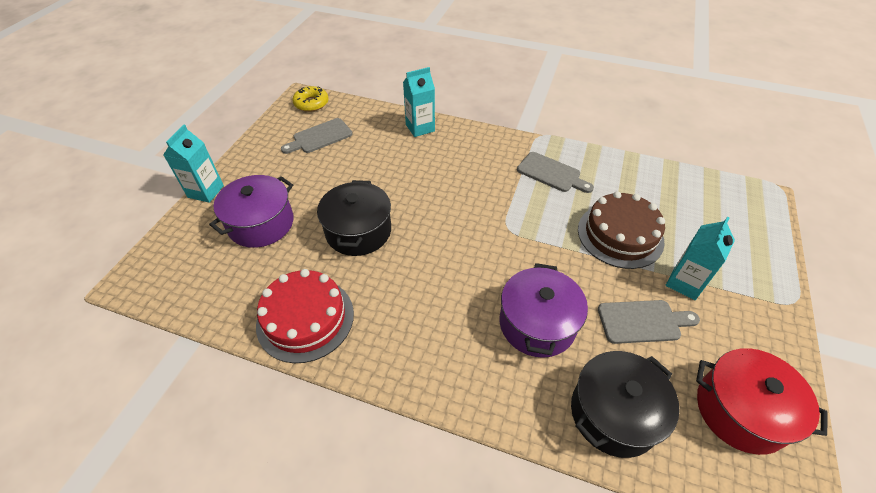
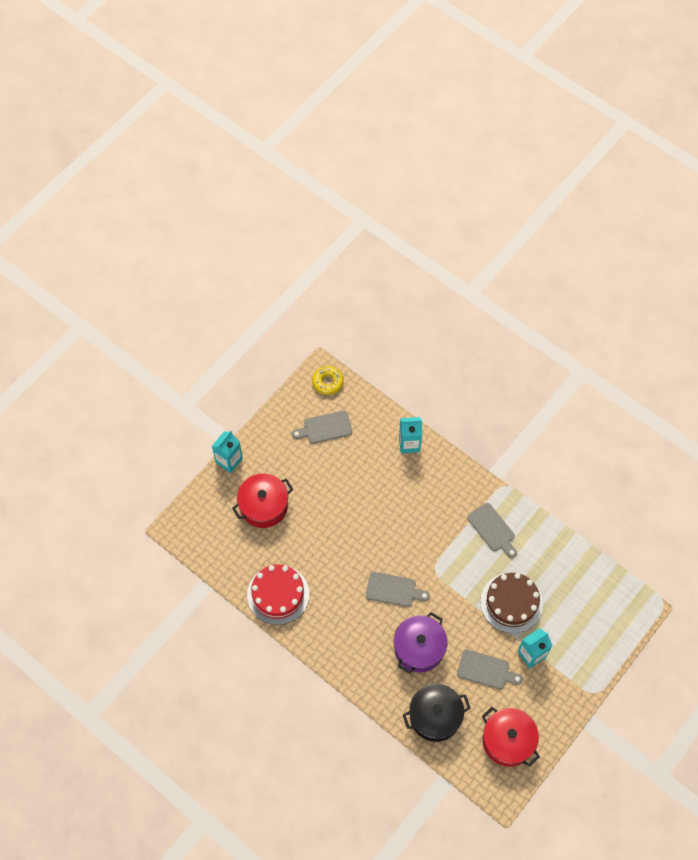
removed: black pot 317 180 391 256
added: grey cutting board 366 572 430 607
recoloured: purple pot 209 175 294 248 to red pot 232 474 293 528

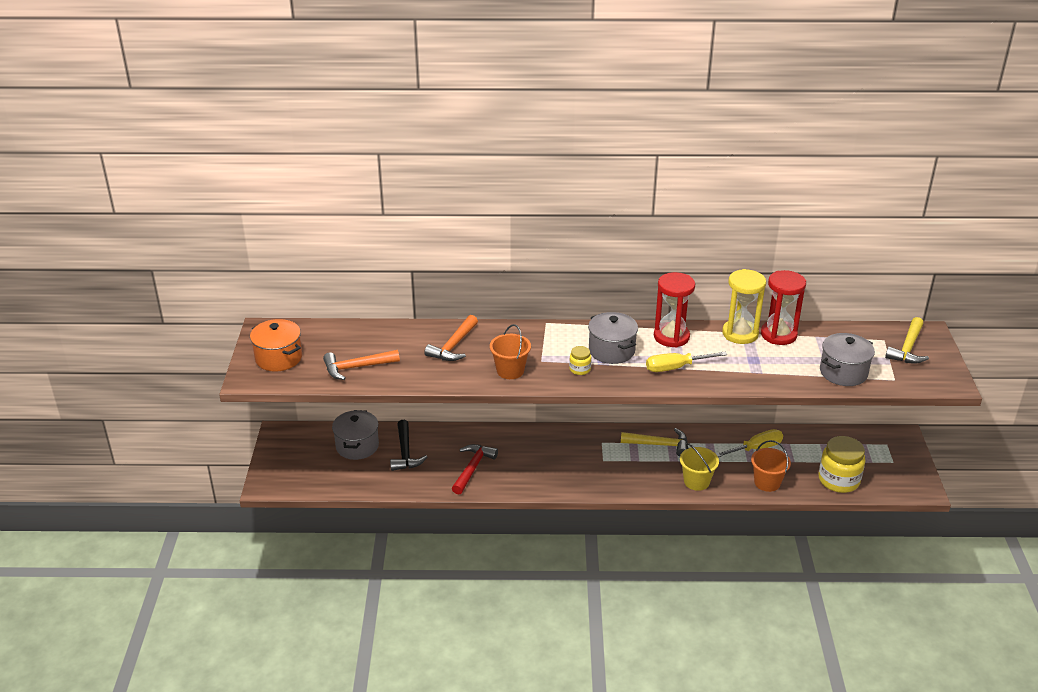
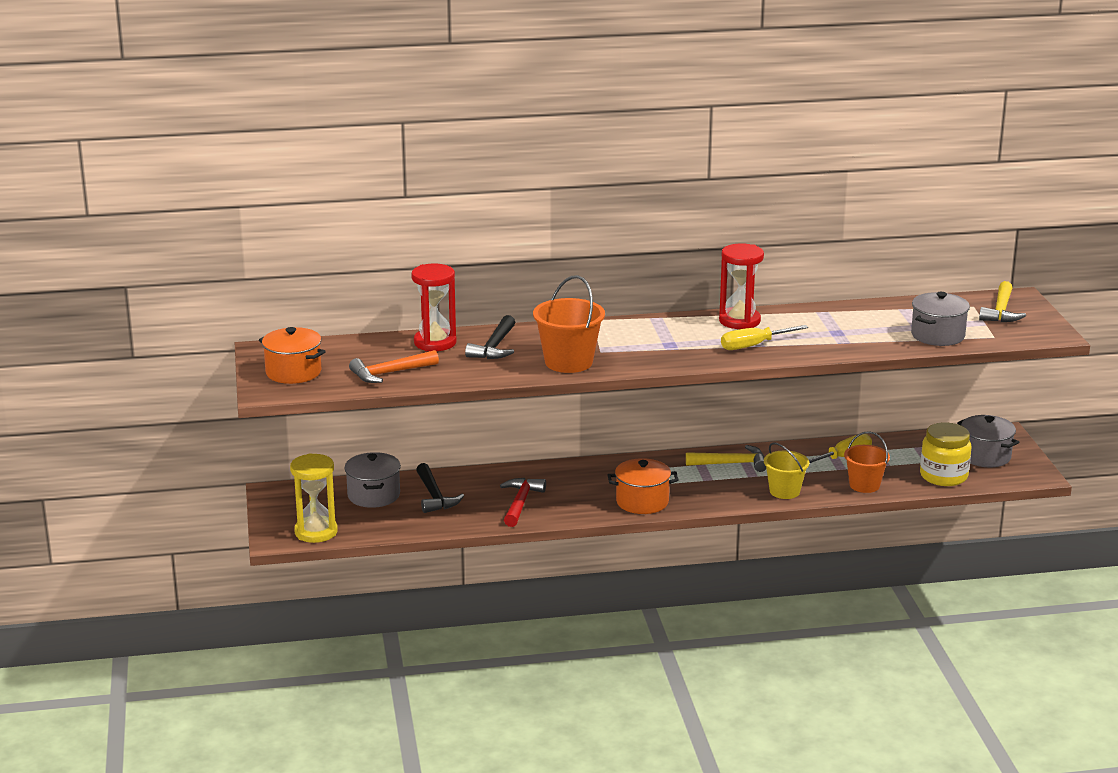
removed: yellow jar 569 346 591 375
added: orange pot 608 458 679 514
moved: grey pot 588 312 638 364 to 957 415 1019 467; yellow hourglass 722 269 766 344 to 290 453 338 543; red hourglass 761 270 806 345 to 411 264 456 351
recoloured: orange hammer 424 315 478 361 to black hammer 465 315 515 359
resized: orange bucket 490 324 531 379 = 533 275 605 373 x1.50

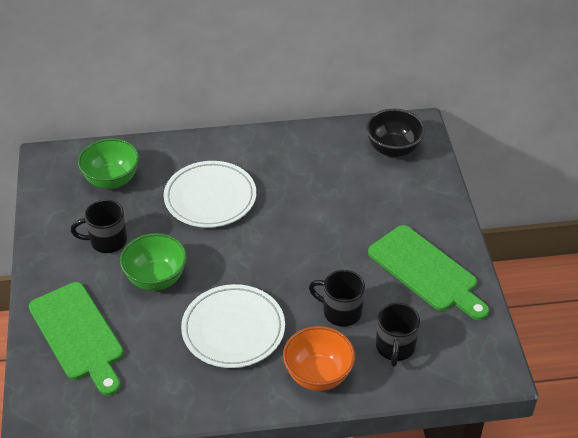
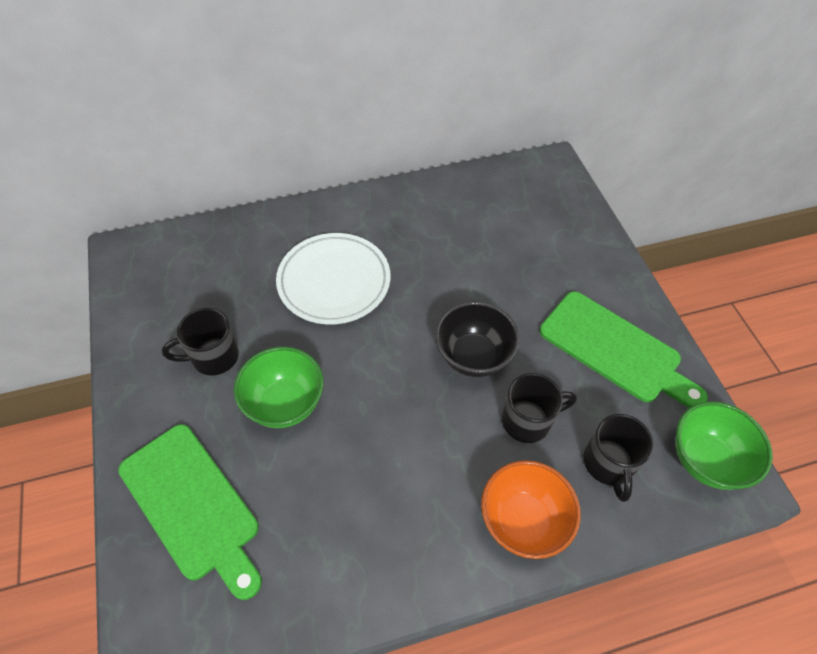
removed: white plate 181 284 285 368
moved: green bowl 78 138 139 189 to 675 401 773 490; black bowl 366 109 425 158 to 435 301 520 377
turned: black mug 309 270 365 327 = 502 373 577 443 150 degrees clockwise

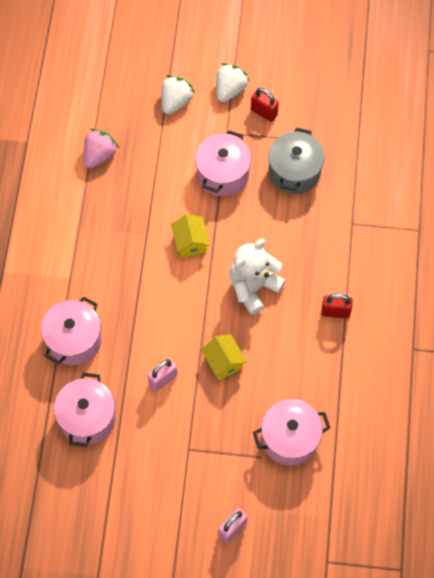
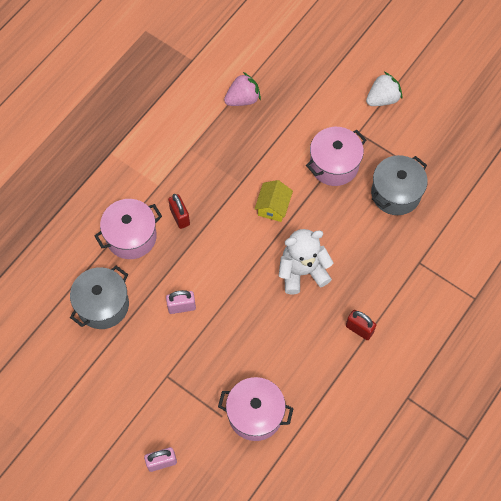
removed: white strawberry 161 75 195 115; yellow house 201 334 247 380
moved: red padlock 251 88 279 122 to 168 194 190 229
recoloured: pink pot 54 373 116 447 to grey pot 70 266 129 329

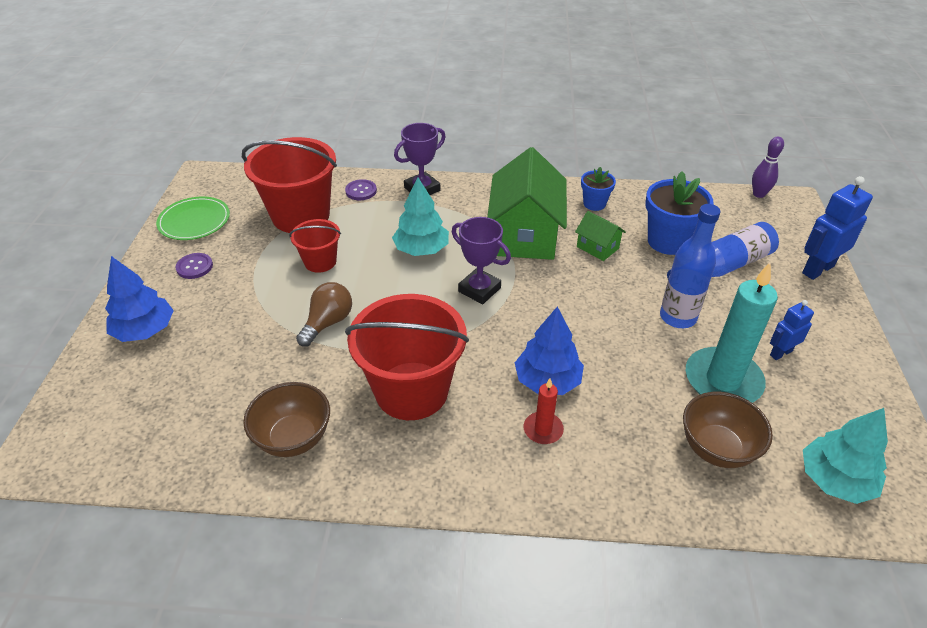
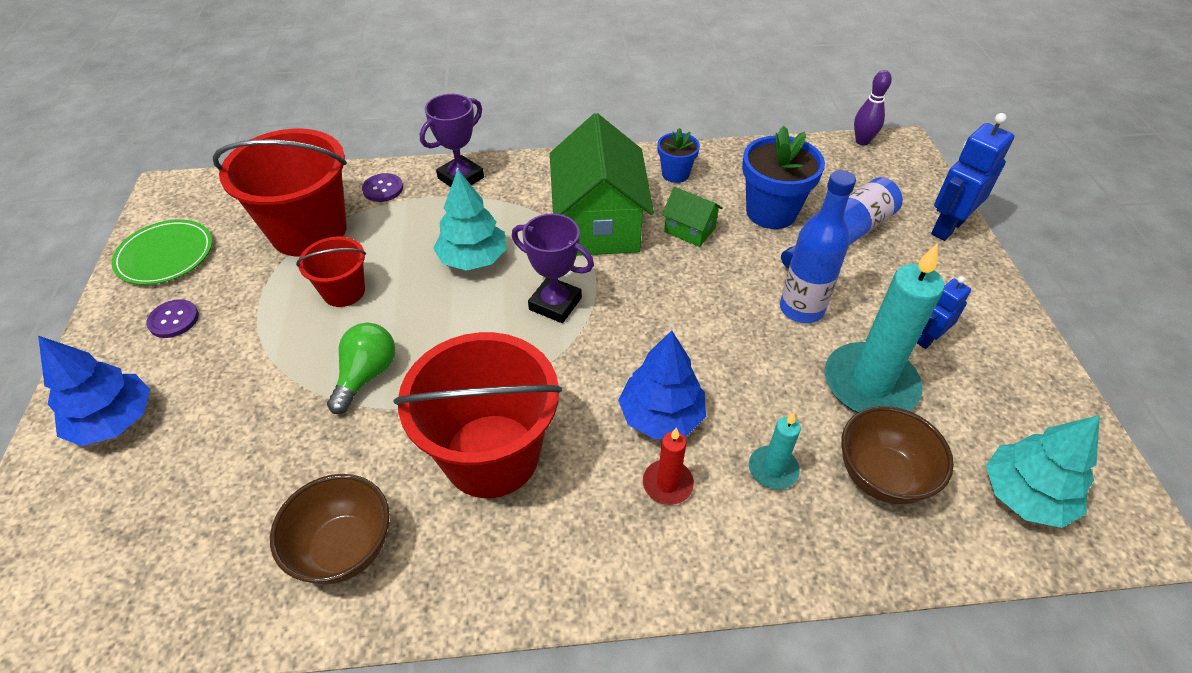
added: turquoise candle 749 412 801 490
recoloured: brown light bulb 296 282 352 347 to green light bulb 327 323 395 414

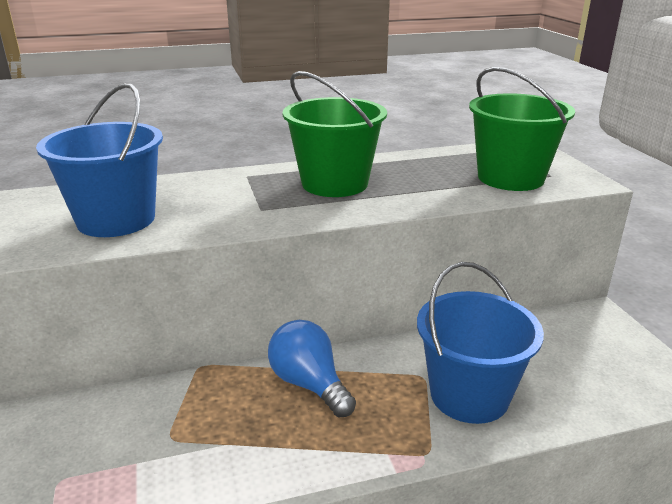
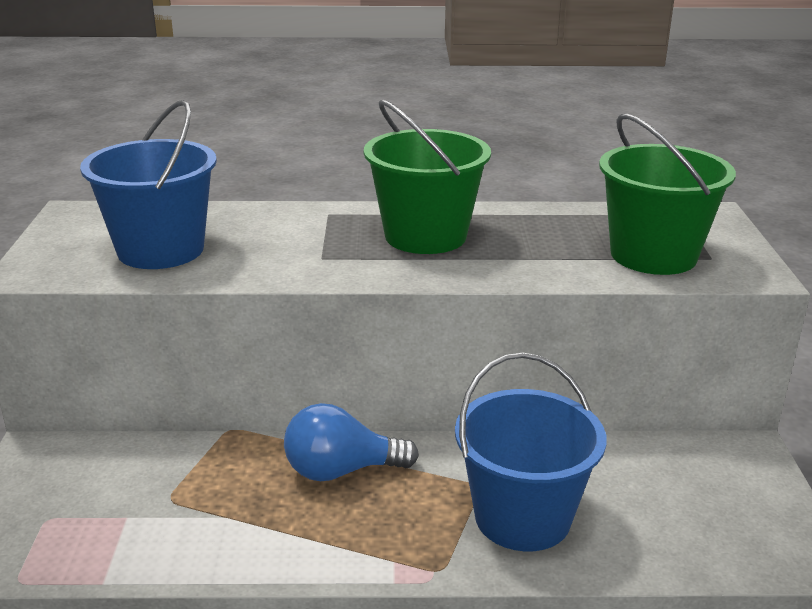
turned: blue light bulb 268 320 356 417 = 284 403 419 481 75 degrees counterclockwise

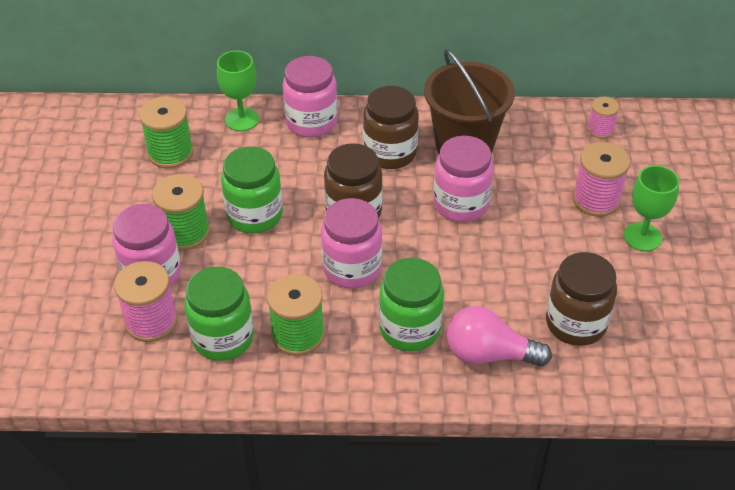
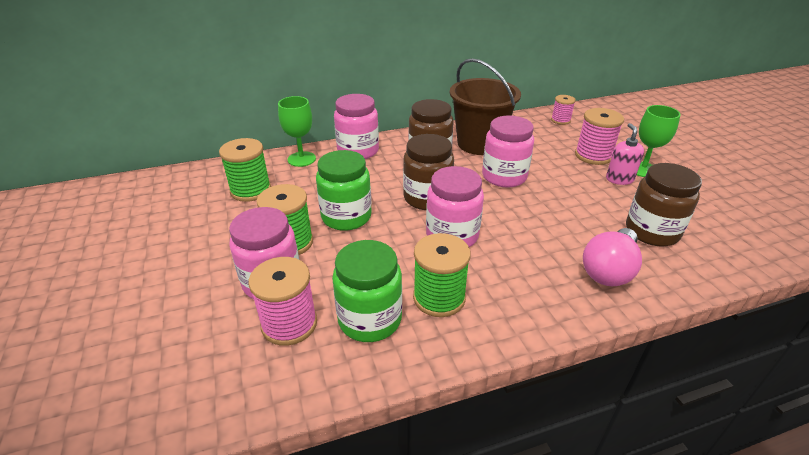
removed: green jar 379 258 444 351
added: pink soap dispenser 606 123 644 185
turned: pink light bulb 447 306 552 366 = 583 228 642 286 45 degrees counterclockwise

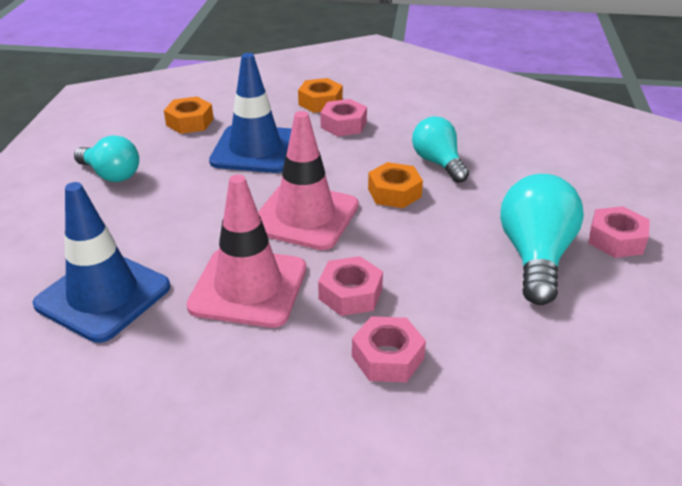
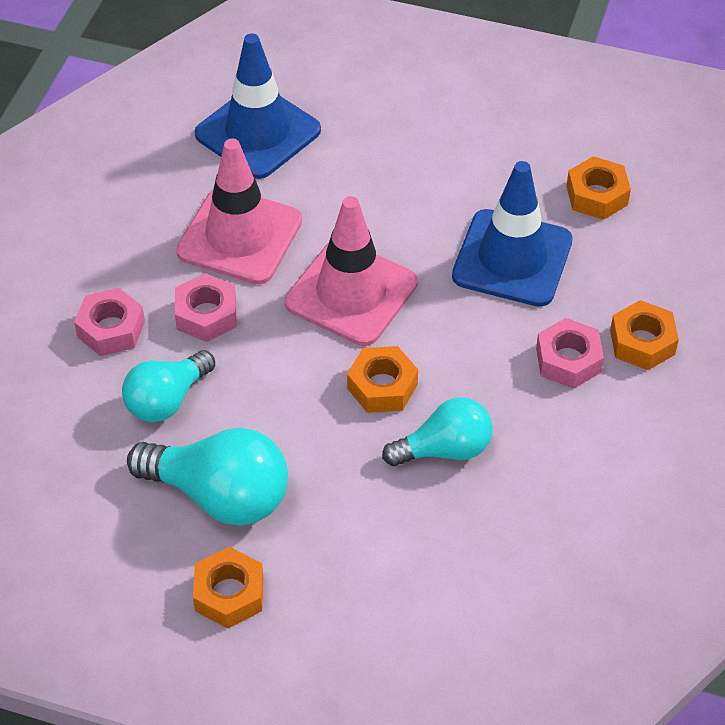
moved: turquoise light bulb 74 135 139 182 to 122 350 215 422
recoloured: pink nut 588 206 650 258 to orange nut 193 547 263 628

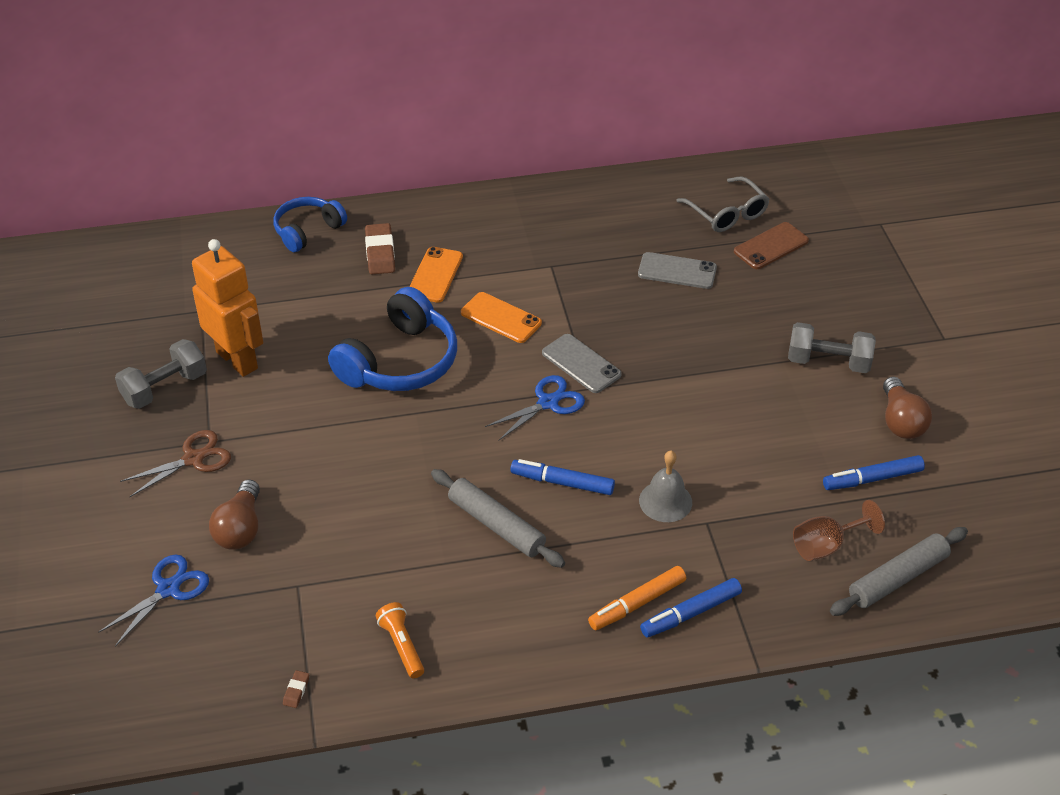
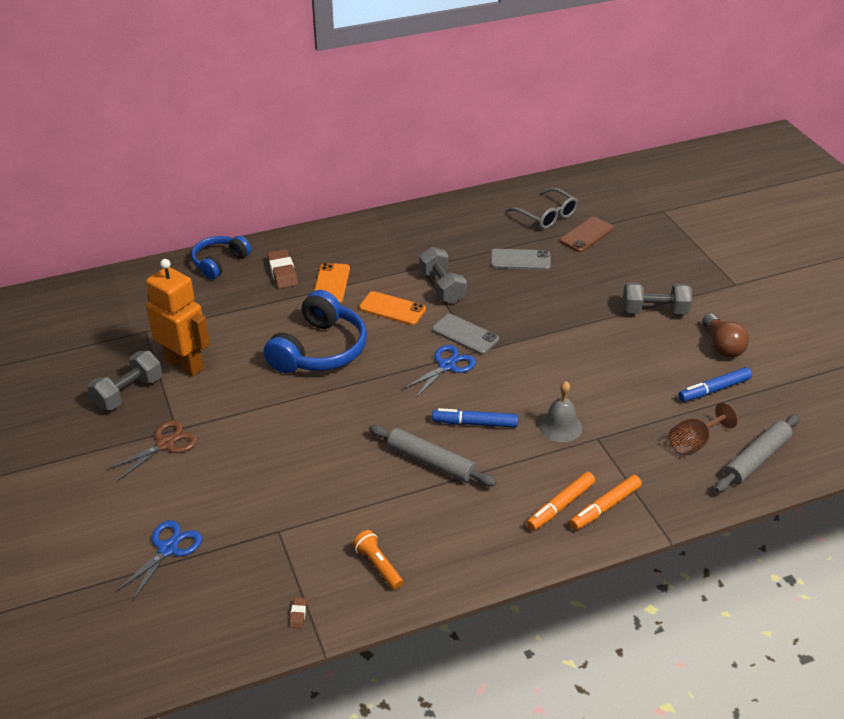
removed: brown light bulb 209 479 260 550
added: grey dumbbell 419 247 467 304
recoloured: blue marker 640 578 742 637 to orange marker 570 475 642 530

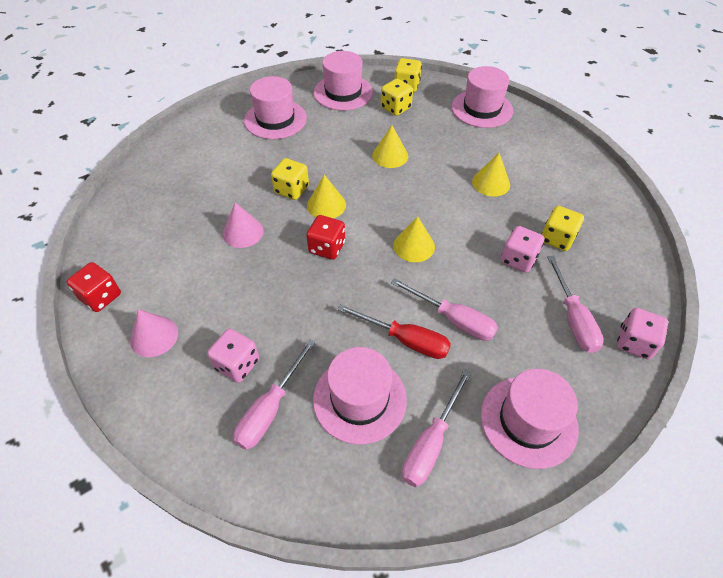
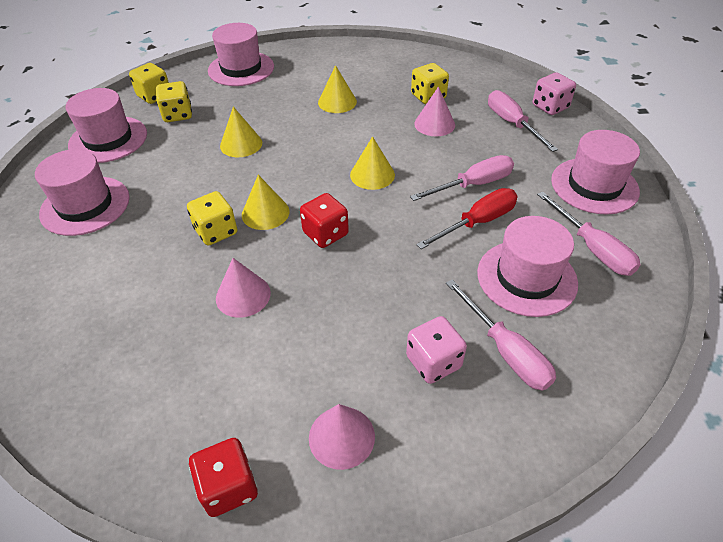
replaced: pink dice 501 226 544 273 to pink cone 414 87 455 136
turned: pink screwdriver 547 256 604 353 = 488 90 558 152 135 degrees counterclockwise

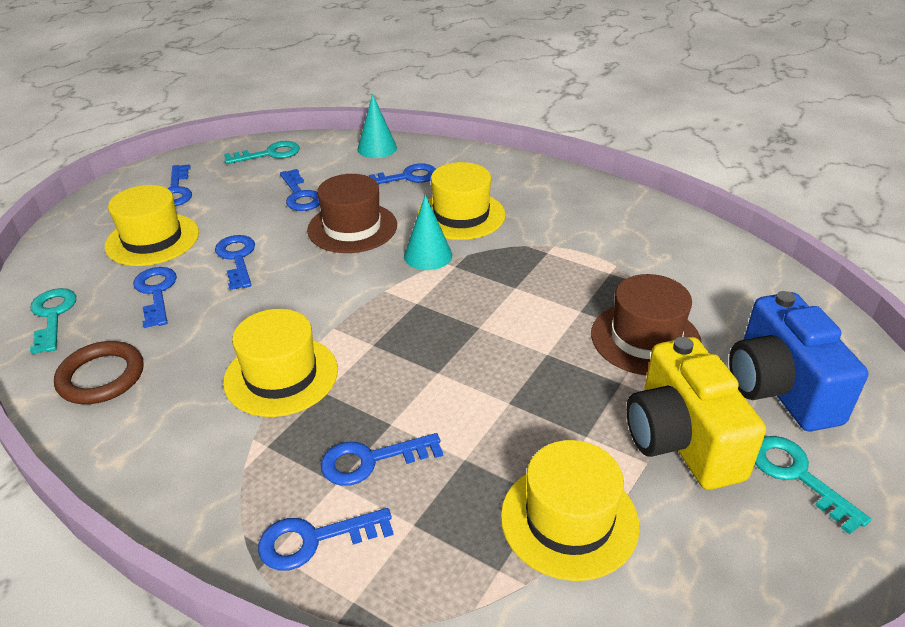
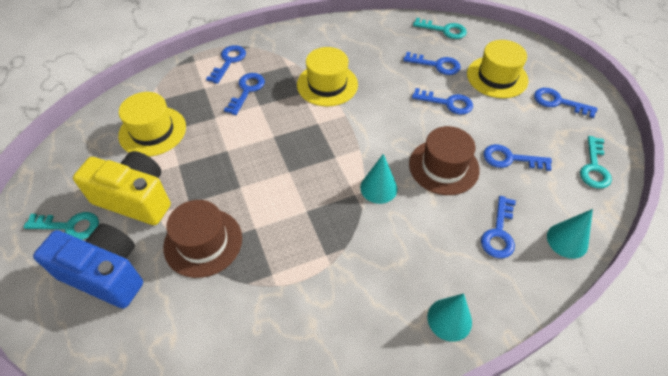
removed: brown ring 54 341 144 404; yellow hat 418 162 506 240
added: turquoise cone 427 293 472 342

